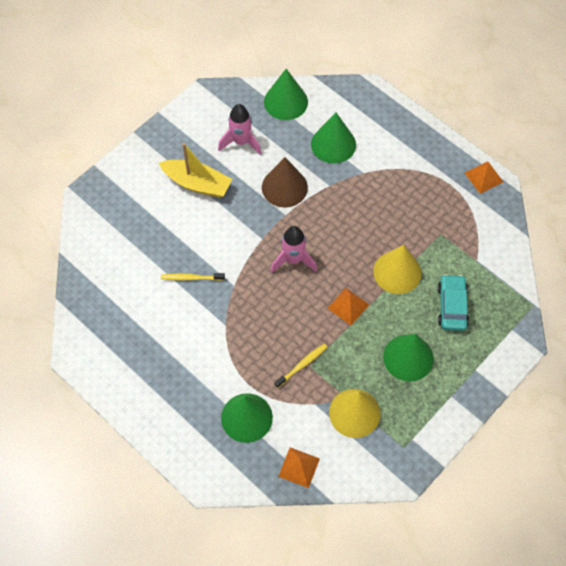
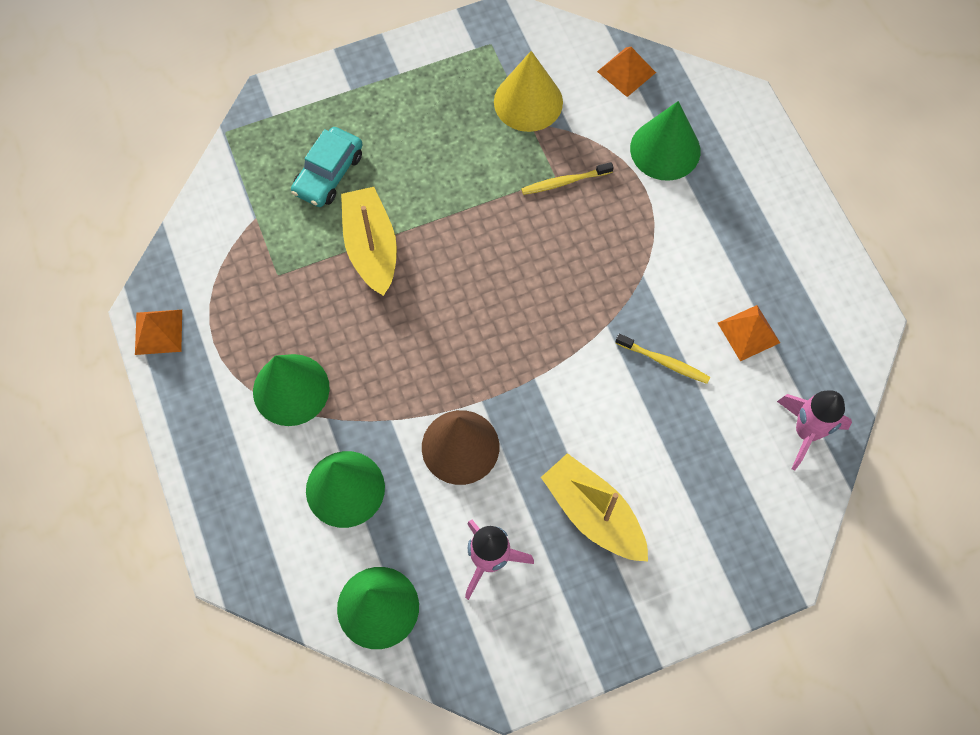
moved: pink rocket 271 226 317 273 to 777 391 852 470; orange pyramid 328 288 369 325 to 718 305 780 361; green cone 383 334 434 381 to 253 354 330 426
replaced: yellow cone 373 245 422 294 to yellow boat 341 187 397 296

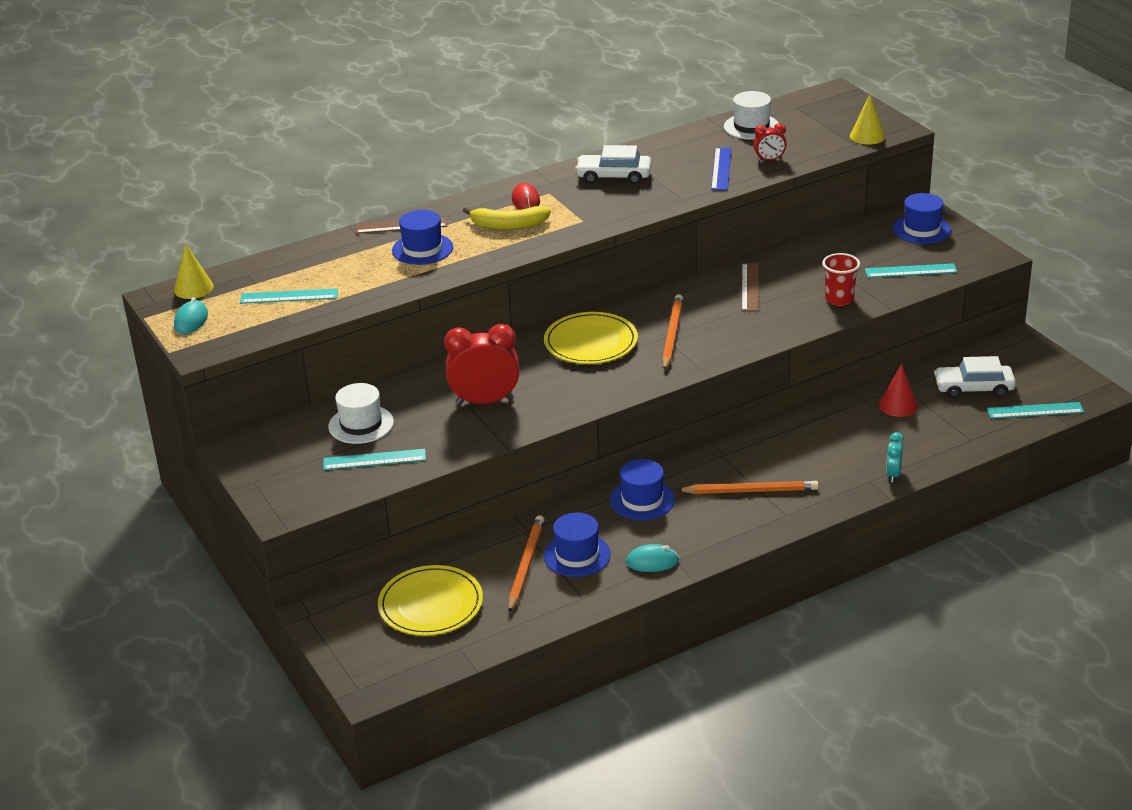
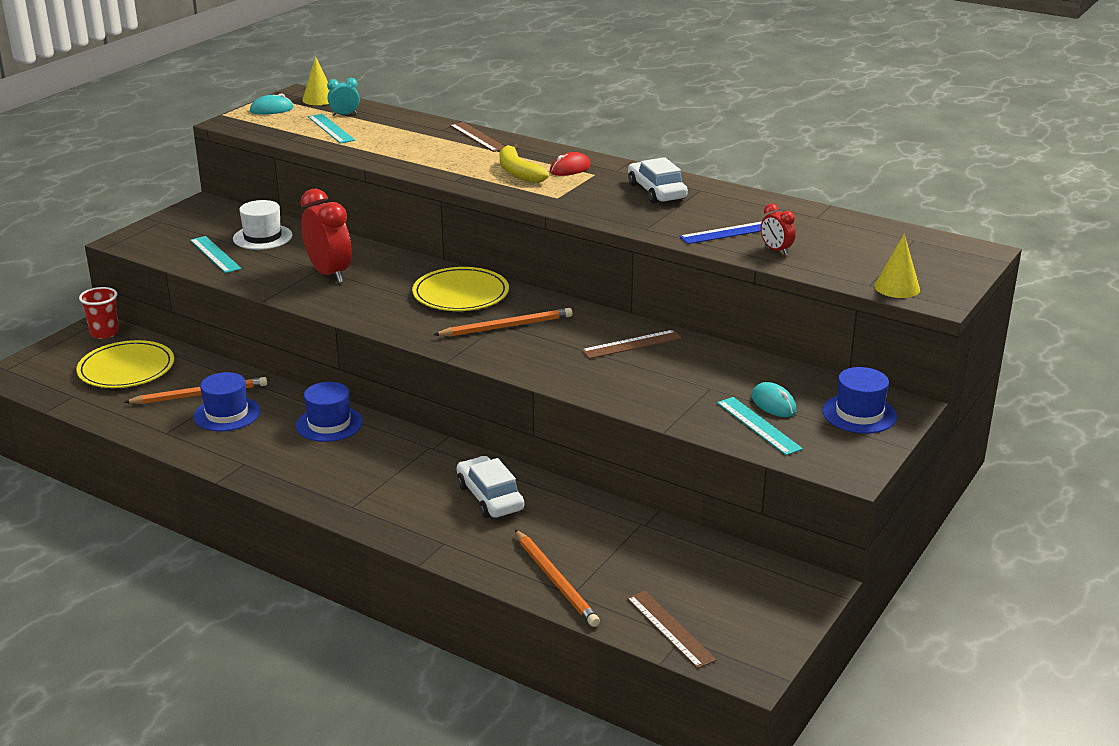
removed: blue hat 392 210 453 265; white hat 724 91 778 140; red cone 879 364 918 417
moved: turquoise mouse 626 544 679 572 to 752 382 796 417; orange pencil 677 481 819 494 to 515 530 600 627; red cup 822 253 860 306 to 79 287 119 339; turquoise clock 886 432 904 482 to 327 78 359 116; white car 934 356 1016 398 to 457 456 524 518
recoloured: turquoise ruler 987 402 1084 419 to brown ruler 627 591 717 669

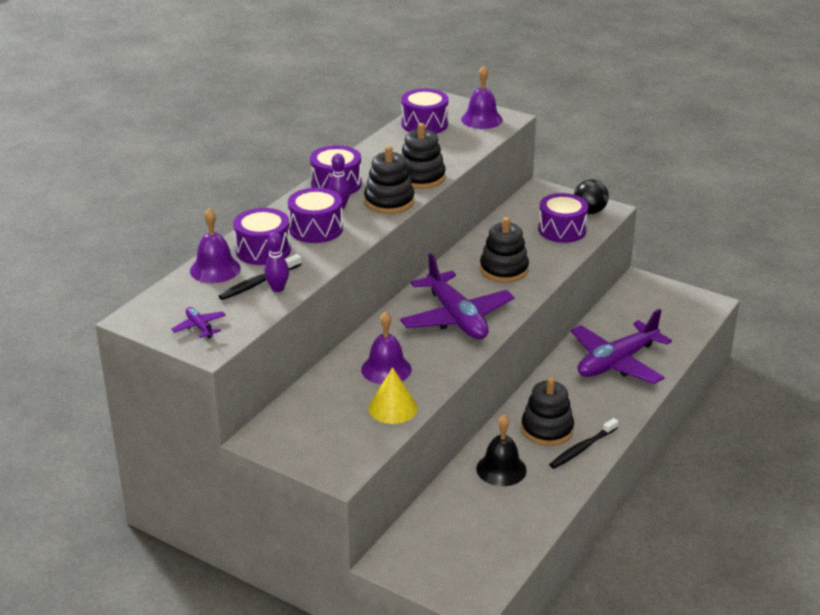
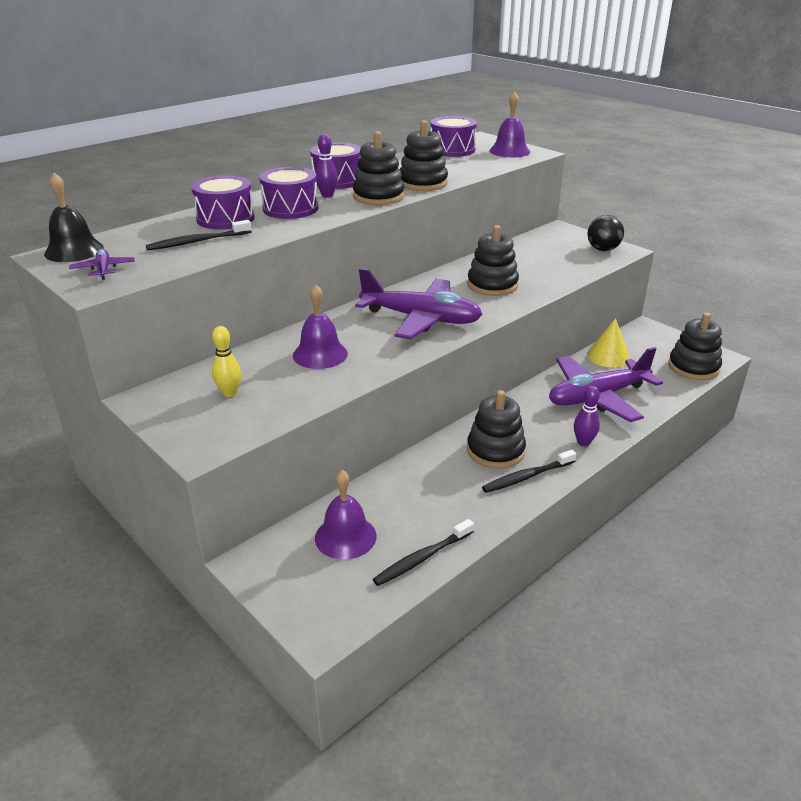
removed: purple drum 538 193 588 243
added: yellow bowling pin 212 326 241 397; black toothbrush 373 519 474 586; black stacking toy 668 313 722 380
moved: purple bell 190 208 241 283 to 315 470 377 560; purple bowling pin 264 232 289 292 to 574 386 600 446; yellow cone 368 367 418 424 to 587 318 630 368; black bell 476 415 527 486 to 44 173 104 262
turned: purple plane 400 253 514 340 = 355 268 483 339 60 degrees counterclockwise

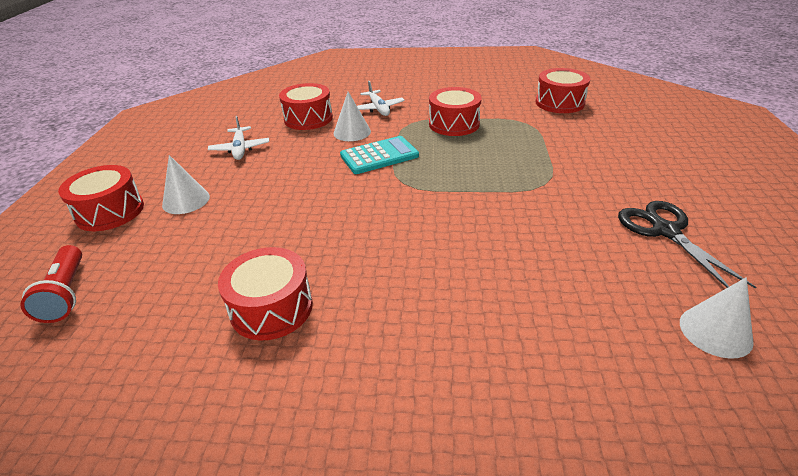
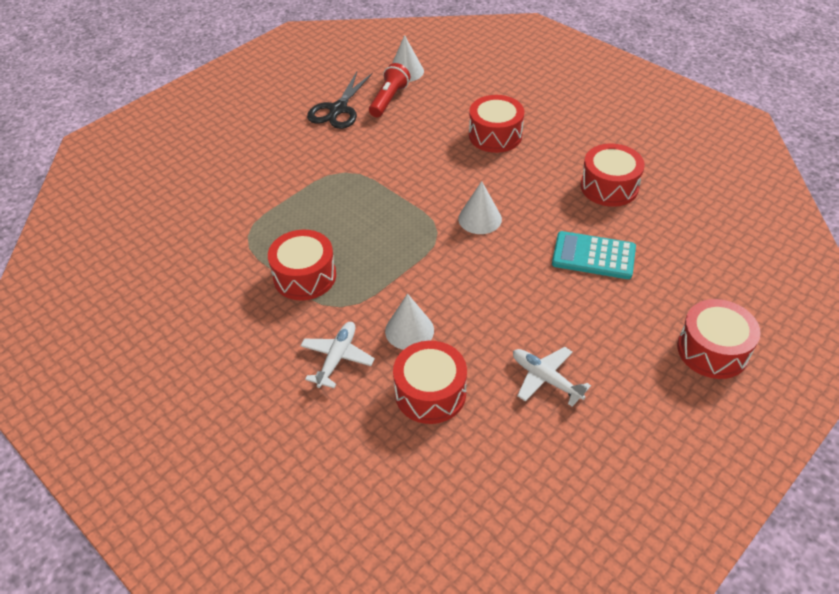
moved: red flashlight 20 245 82 323 to 369 63 410 117; white cone 162 155 210 214 to 458 181 502 234; turquoise calculator 340 136 419 174 to 552 231 636 279; red drum 535 68 590 113 to 469 95 524 153
turned: white plane 208 116 269 160 = 513 347 591 407 75 degrees counterclockwise

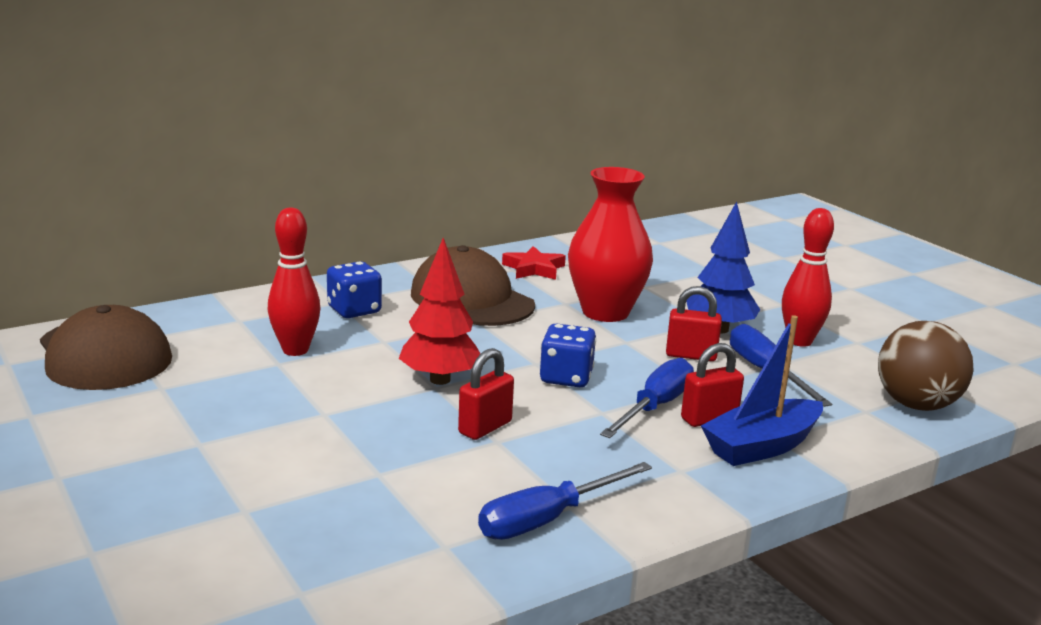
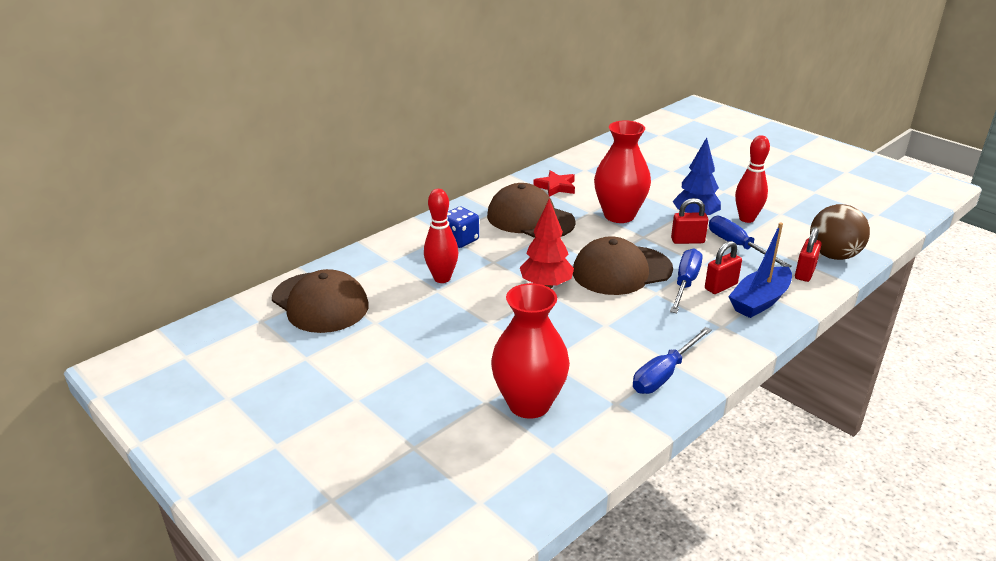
added: red vase 491 283 570 419
moved: red padlock 458 348 514 440 to 795 227 822 282
replaced: blue dice 540 323 596 387 to brown cap 573 236 673 295

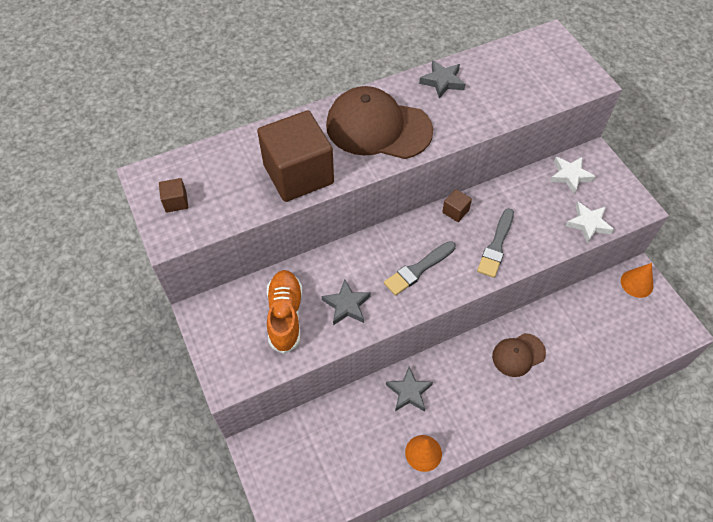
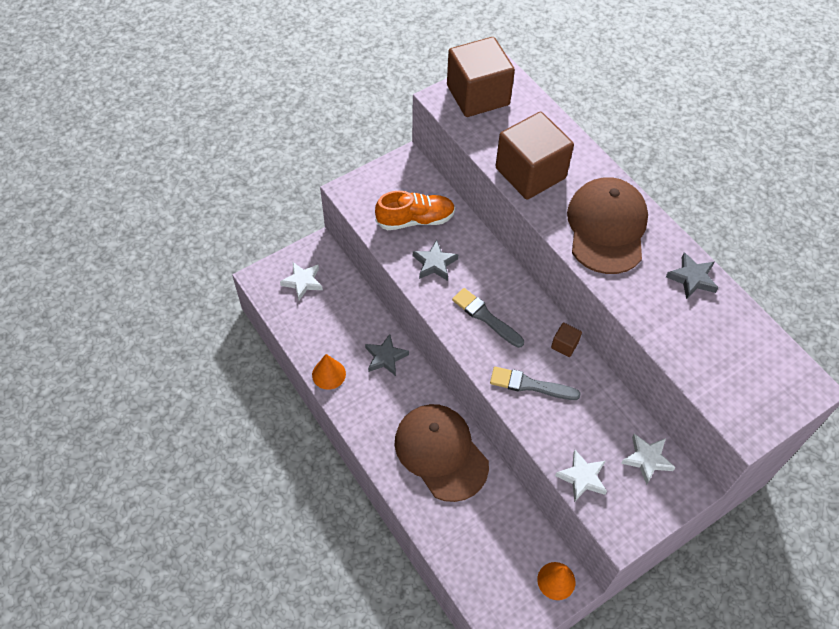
added: white star 280 262 323 300
resized: brown cube 159 178 188 213 = 447 37 515 117 x2.50; brown cap 492 333 546 377 = 395 404 489 502 x1.86

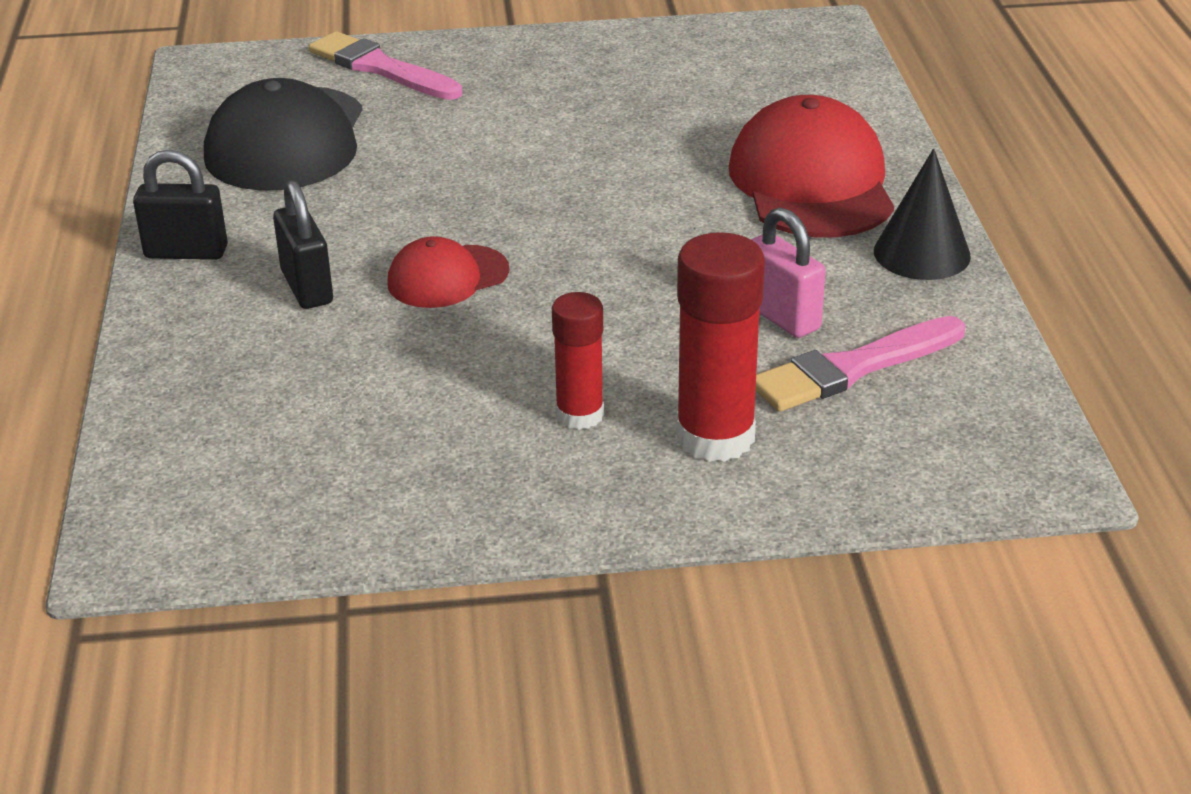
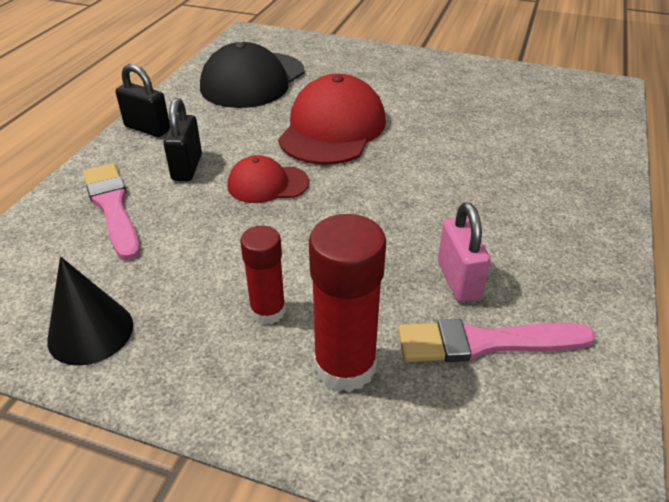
moved: pink brush 309 31 462 100 to 83 163 140 261; red cap 729 95 894 237 to 278 74 386 165; black cone 874 148 971 280 to 47 257 133 366

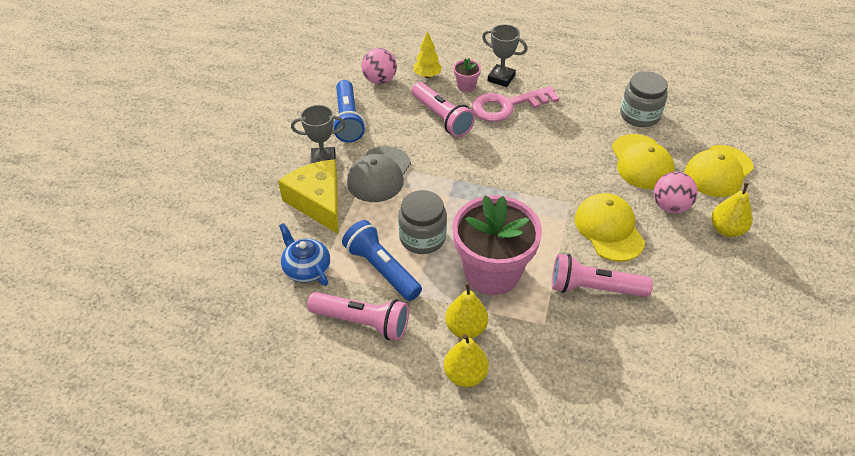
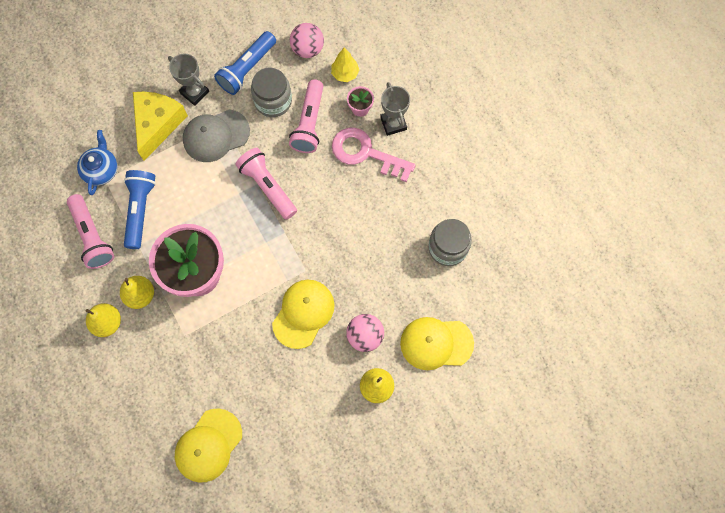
moved: grey jar 398 190 447 254 to 251 67 292 117; pink flashlight 552 254 653 297 to 235 148 297 220; yellow cap 612 134 675 189 to 175 409 242 483

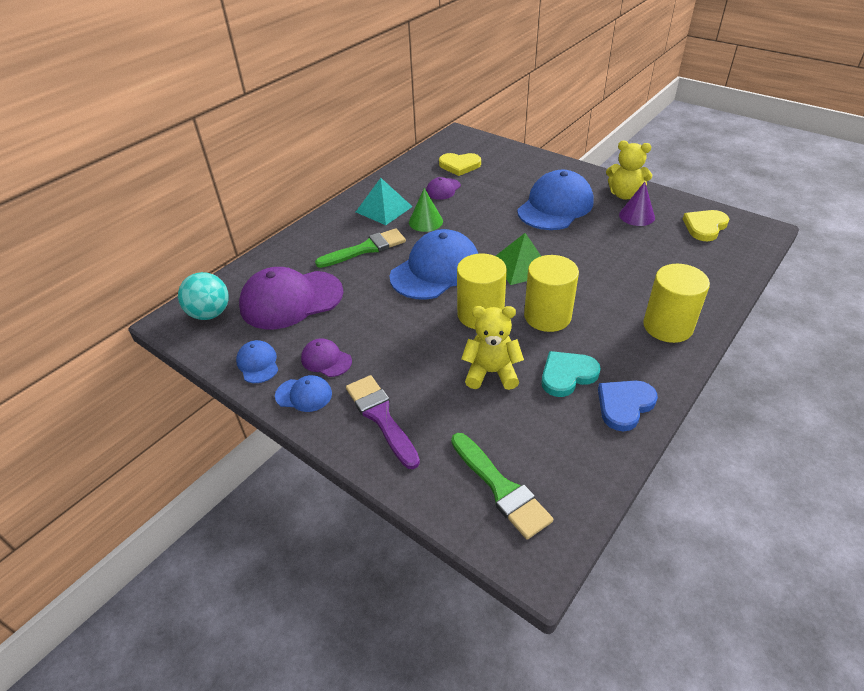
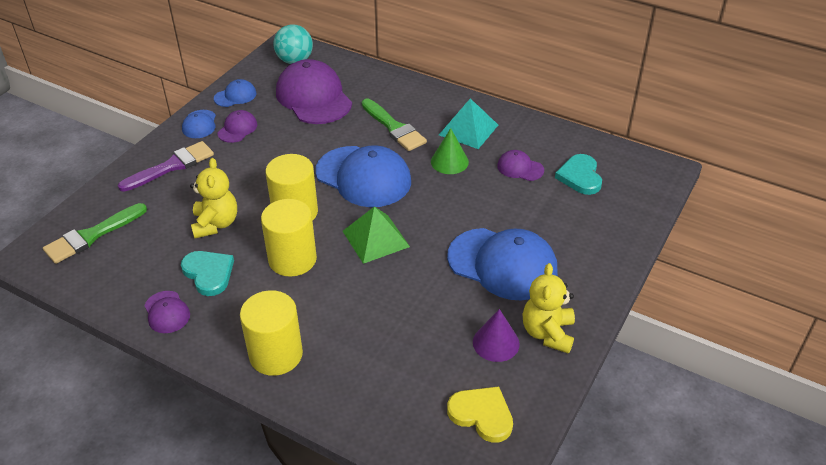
replaced: blue heart 598 380 658 432 to purple cap 144 291 190 333
recoloured: yellow heart 439 153 481 176 to turquoise heart 555 154 602 195

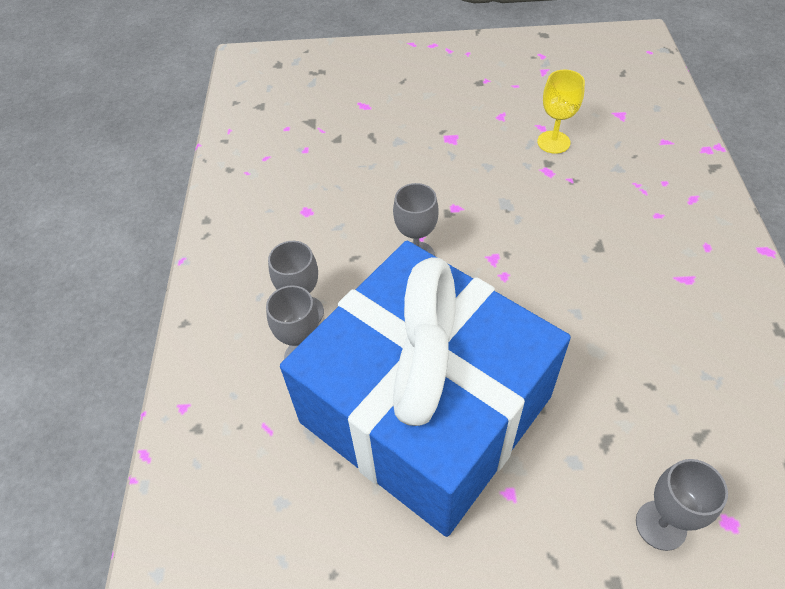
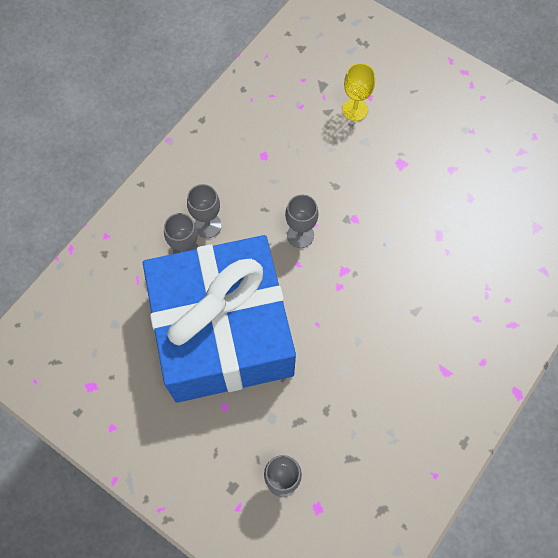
moved: yellow goblet 537 70 585 154 to 342 63 375 121

